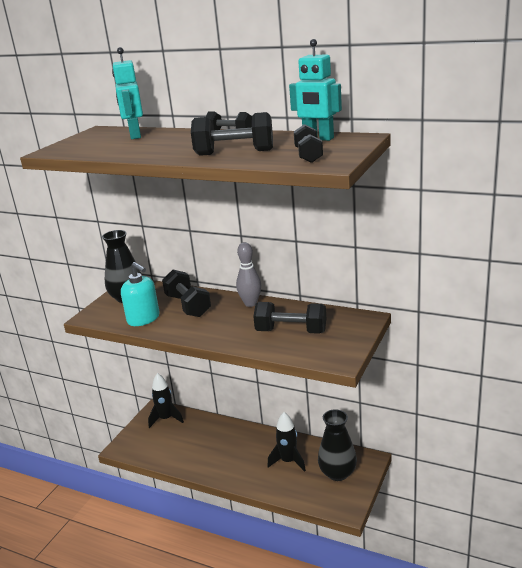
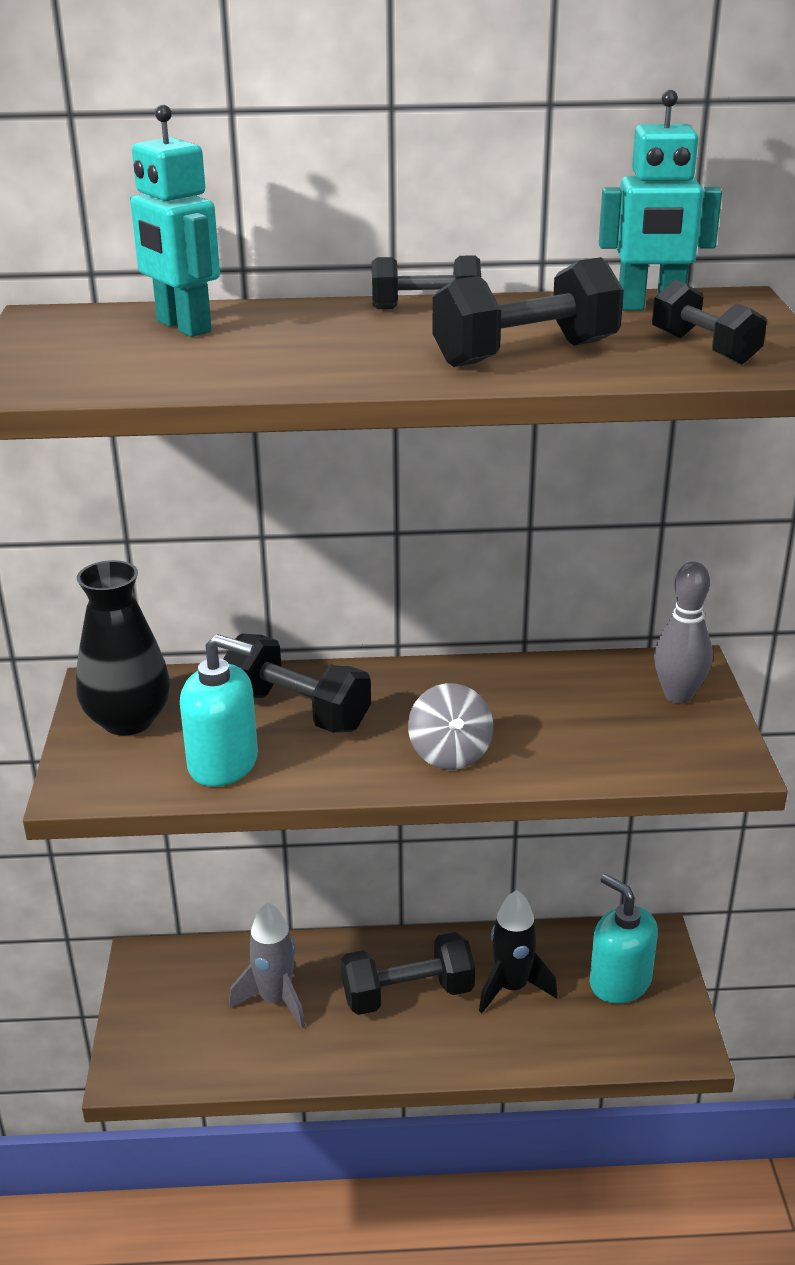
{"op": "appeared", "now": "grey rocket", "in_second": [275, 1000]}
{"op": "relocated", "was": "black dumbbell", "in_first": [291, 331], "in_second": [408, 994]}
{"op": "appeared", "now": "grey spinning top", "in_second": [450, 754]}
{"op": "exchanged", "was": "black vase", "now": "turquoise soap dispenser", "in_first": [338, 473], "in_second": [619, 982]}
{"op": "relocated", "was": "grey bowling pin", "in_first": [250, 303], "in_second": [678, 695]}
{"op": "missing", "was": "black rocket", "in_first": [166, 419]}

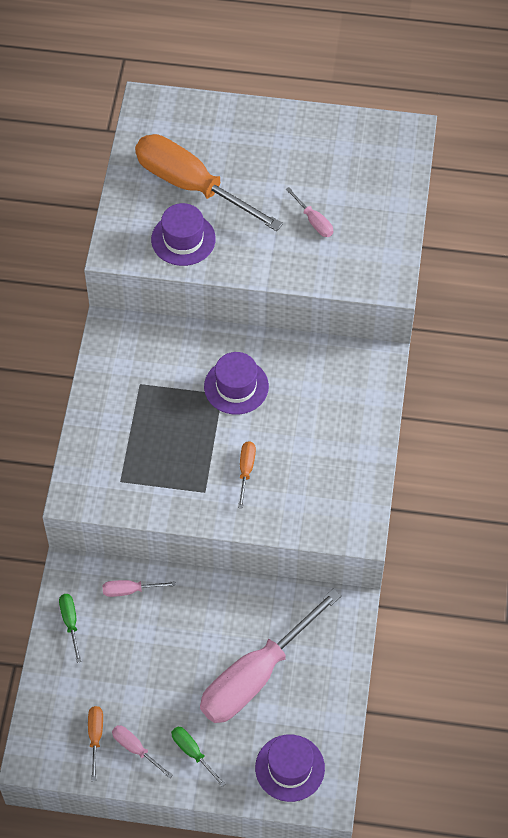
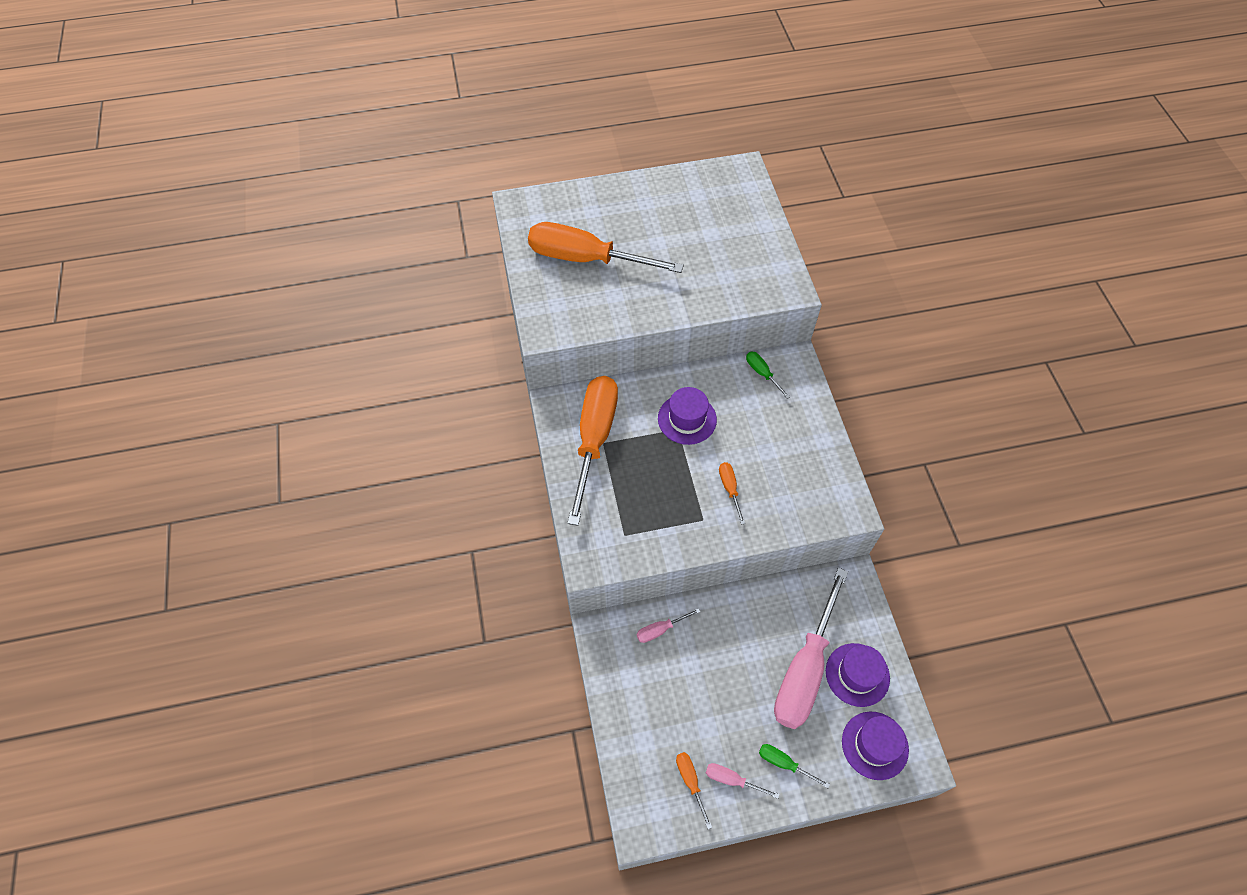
{"op": "appeared", "now": "orange screwdriver", "in_second": [594, 439]}
{"op": "relocated", "was": "green screwdriver", "in_first": [70, 622], "in_second": [762, 373]}
{"op": "relocated", "was": "purple hat", "in_first": [183, 239], "in_second": [857, 674]}
{"op": "missing", "was": "pink screwdriver", "in_first": [314, 221]}

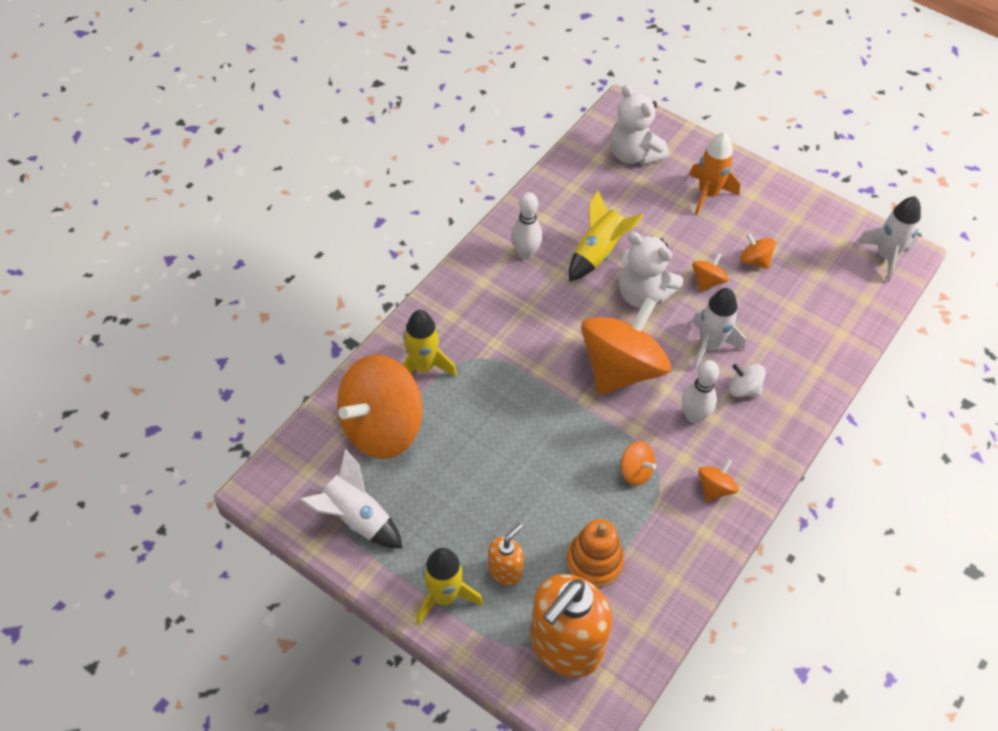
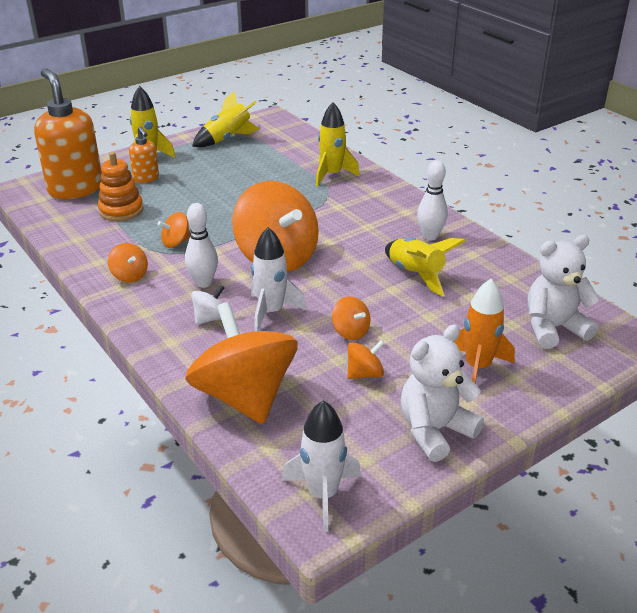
{"op": "relocated", "was": "orange spinning top", "in_first": [382, 427], "in_second": [244, 396]}
{"op": "colour", "was": "white rocket", "now": "yellow rocket", "in_first": [356, 518], "in_second": [227, 139]}
{"op": "relocated", "was": "white teddy bear", "in_first": [643, 294], "in_second": [434, 430]}

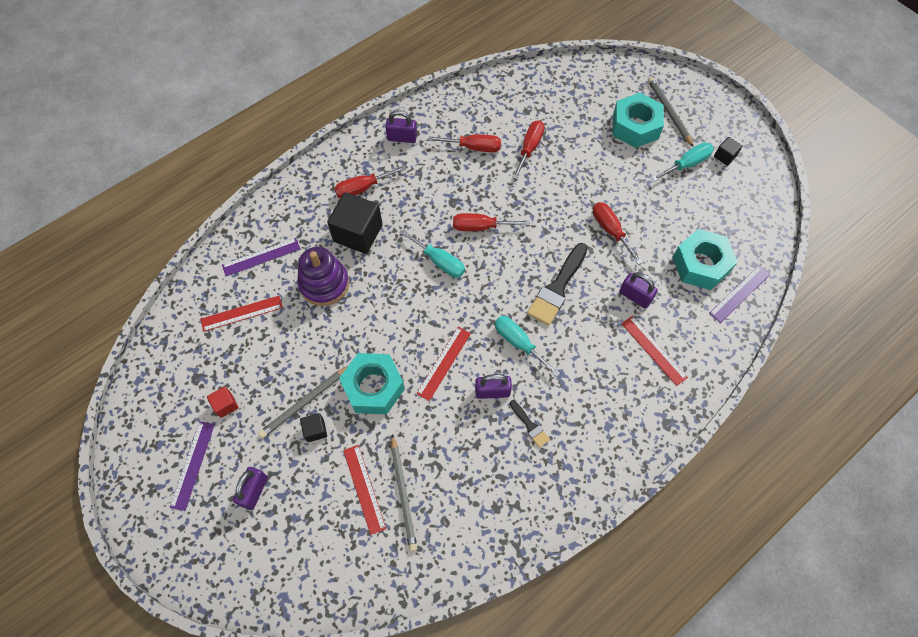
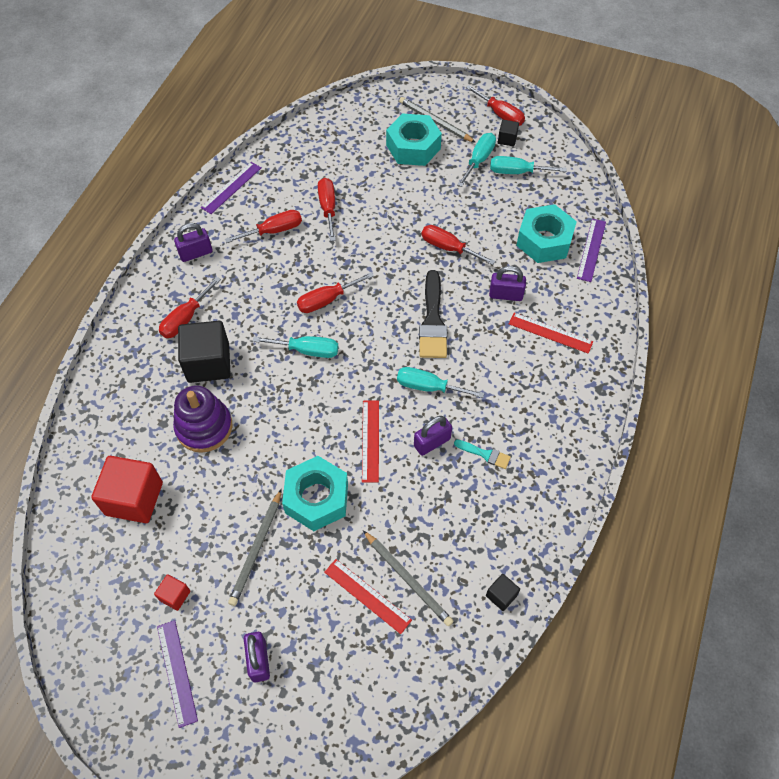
{"op": "exchanged", "was": "red ruler", "now": "red cube", "in_first": [241, 313], "in_second": [134, 498]}
{"op": "relocated", "was": "purple ruler", "in_first": [261, 257], "in_second": [231, 187]}
{"op": "colour", "was": "black brush", "now": "turquoise brush", "in_first": [530, 425], "in_second": [485, 454]}
{"op": "appeared", "now": "red screwdriver", "in_second": [500, 114]}
{"op": "relocated", "was": "black cube", "in_first": [315, 430], "in_second": [501, 595]}
{"op": "appeared", "now": "turquoise screwdriver", "in_second": [517, 172]}

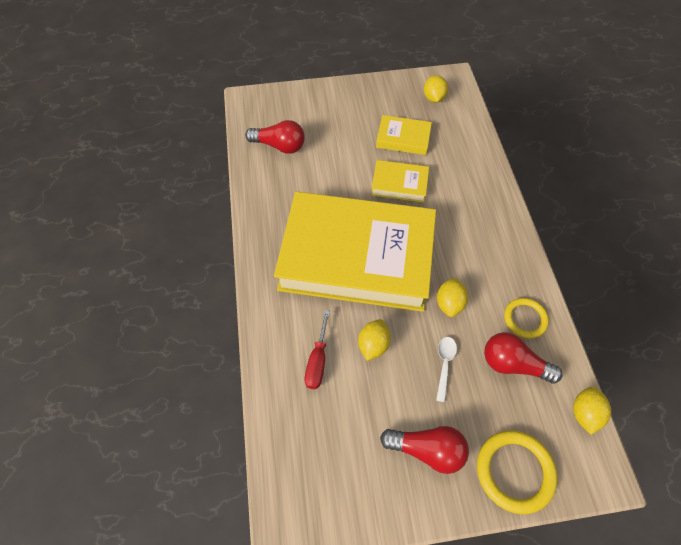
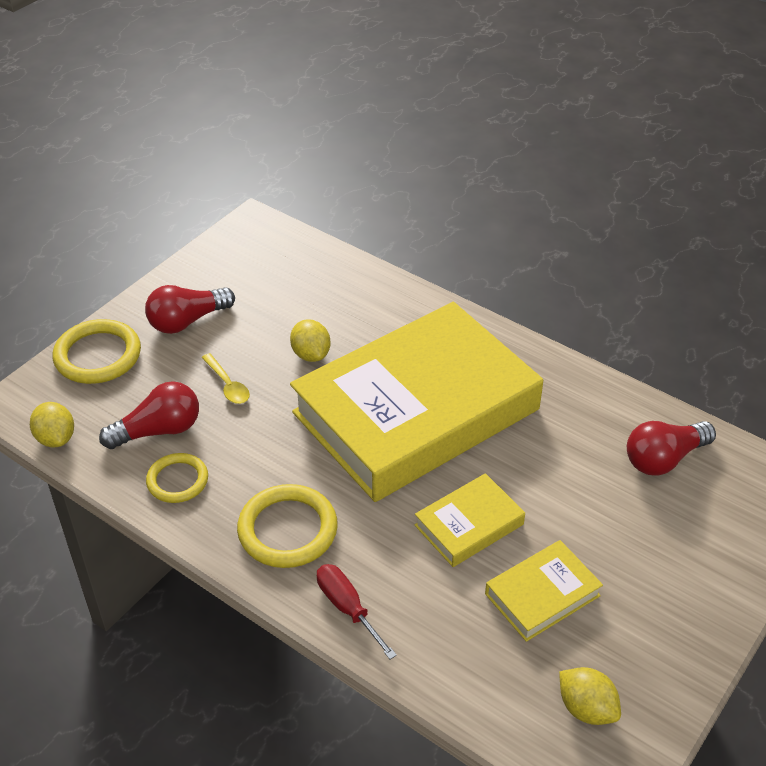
{"op": "colour", "was": "white spoon", "now": "yellow spoon", "in_first": [444, 365], "in_second": [228, 385]}
{"op": "appeared", "now": "yellow ring", "in_second": [287, 530]}
{"op": "relocated", "was": "red screwdriver", "in_first": [317, 361], "in_second": [348, 608]}
{"op": "missing", "was": "yellow lemon", "in_first": [449, 303]}

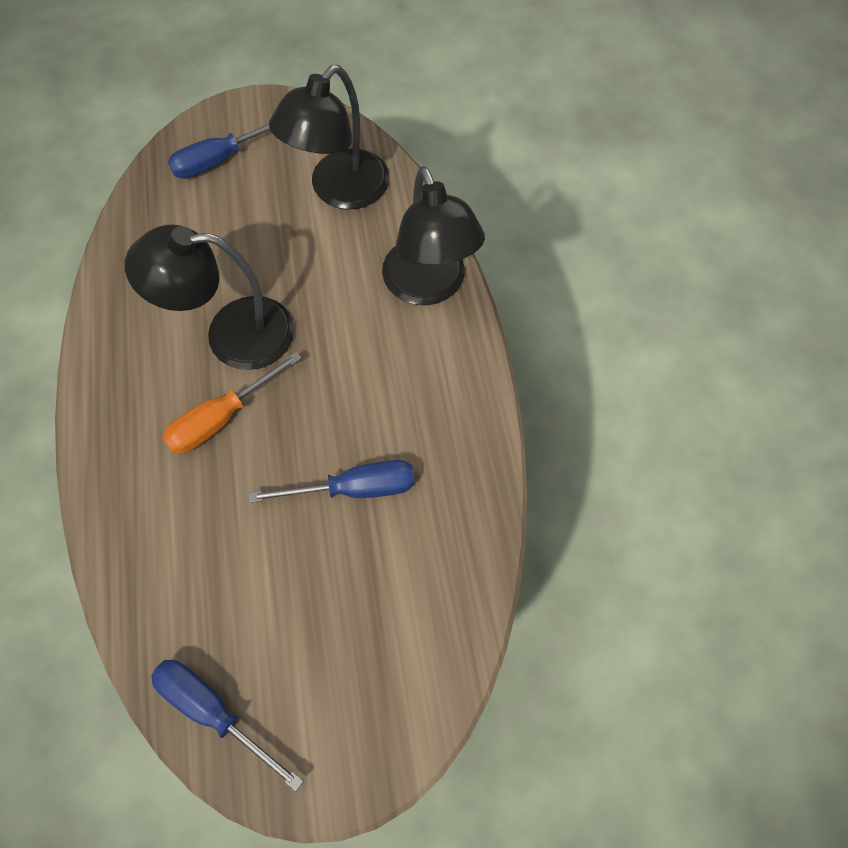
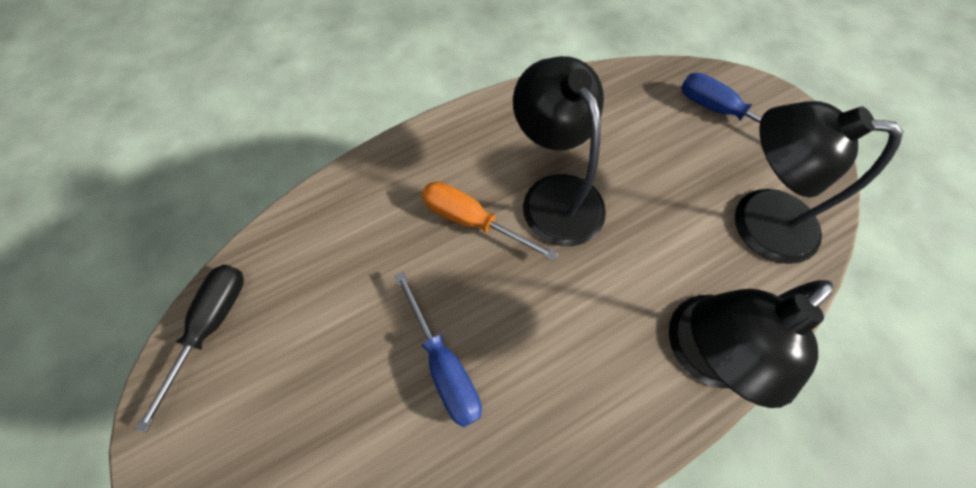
{"op": "colour", "was": "blue screwdriver", "now": "black screwdriver", "in_first": [214, 712], "in_second": [211, 327]}

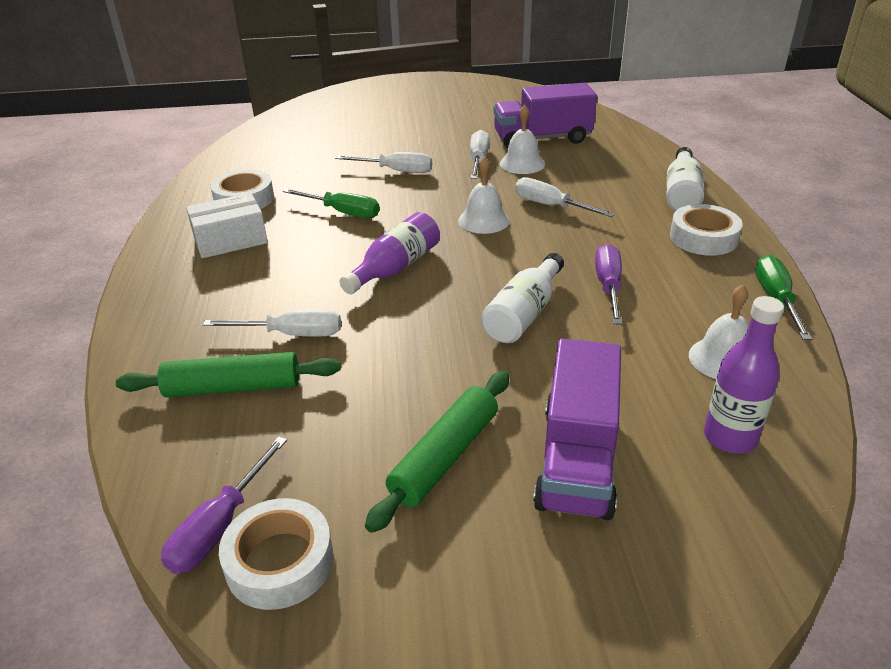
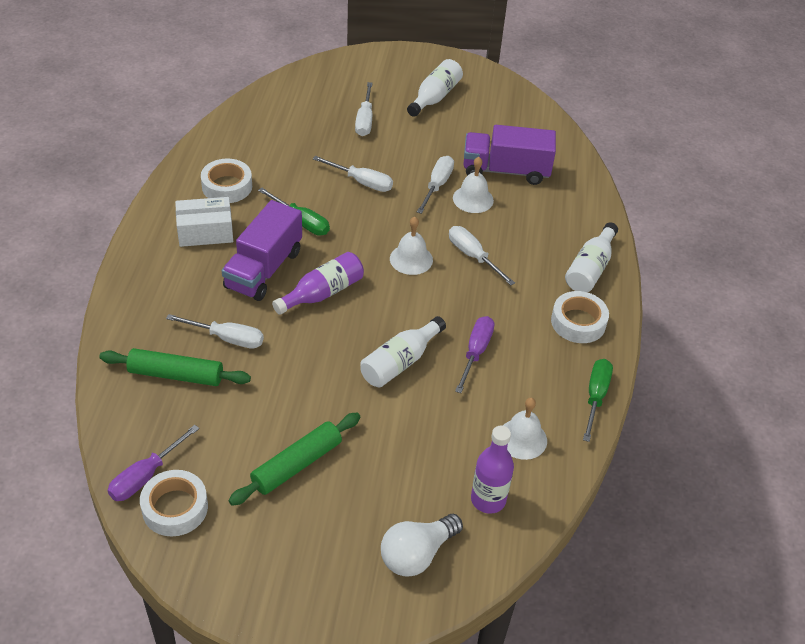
{"op": "relocated", "was": "purple truck", "in_first": [577, 460], "in_second": [264, 269]}
{"op": "appeared", "now": "white screwdriver", "in_second": [365, 120]}
{"op": "appeared", "now": "white light bulb", "in_second": [417, 554]}
{"op": "appeared", "now": "white bottle", "in_second": [434, 97]}

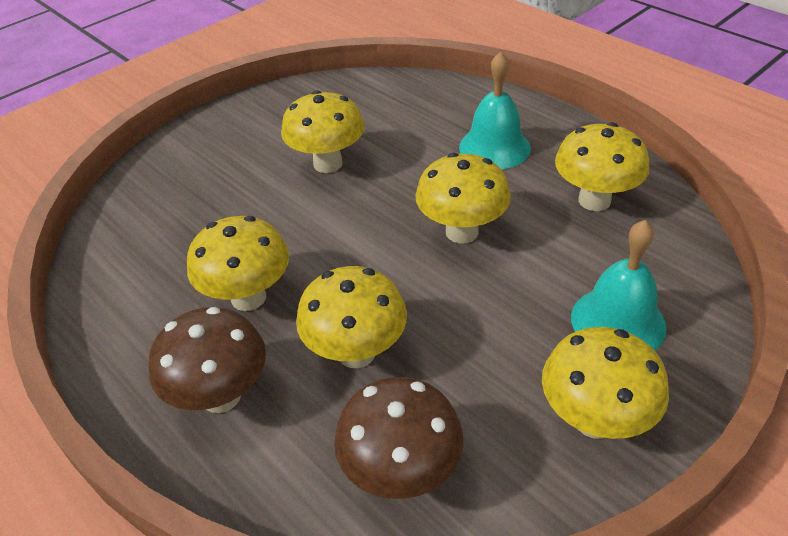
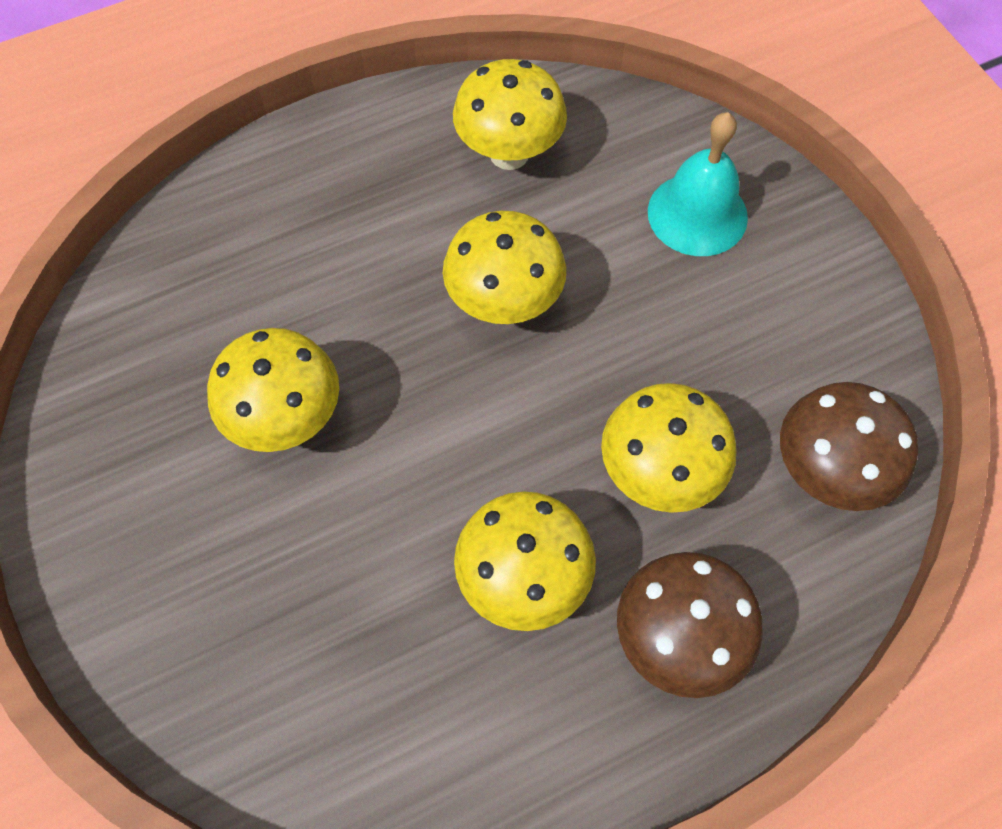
{"op": "missing", "was": "turquoise bell", "in_first": [494, 147]}
{"op": "missing", "was": "yellow mushroom", "in_first": [594, 420]}

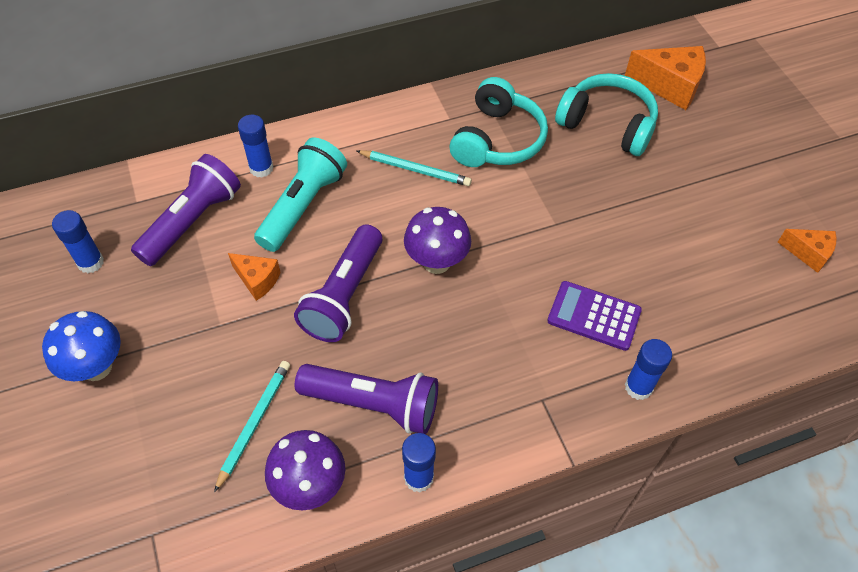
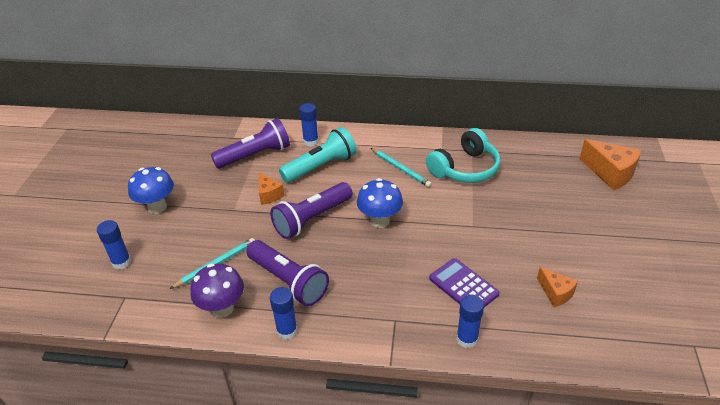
{"op": "relocated", "was": "blue glue stick", "in_first": [90, 262], "in_second": [121, 262]}
{"op": "colour", "was": "purple mushroom", "now": "blue mushroom", "in_first": [436, 262], "in_second": [379, 221]}
{"op": "relocated", "was": "orange cheese", "in_first": [808, 253], "in_second": [555, 293]}
{"op": "missing", "was": "turquoise headphones", "in_first": [607, 124]}

